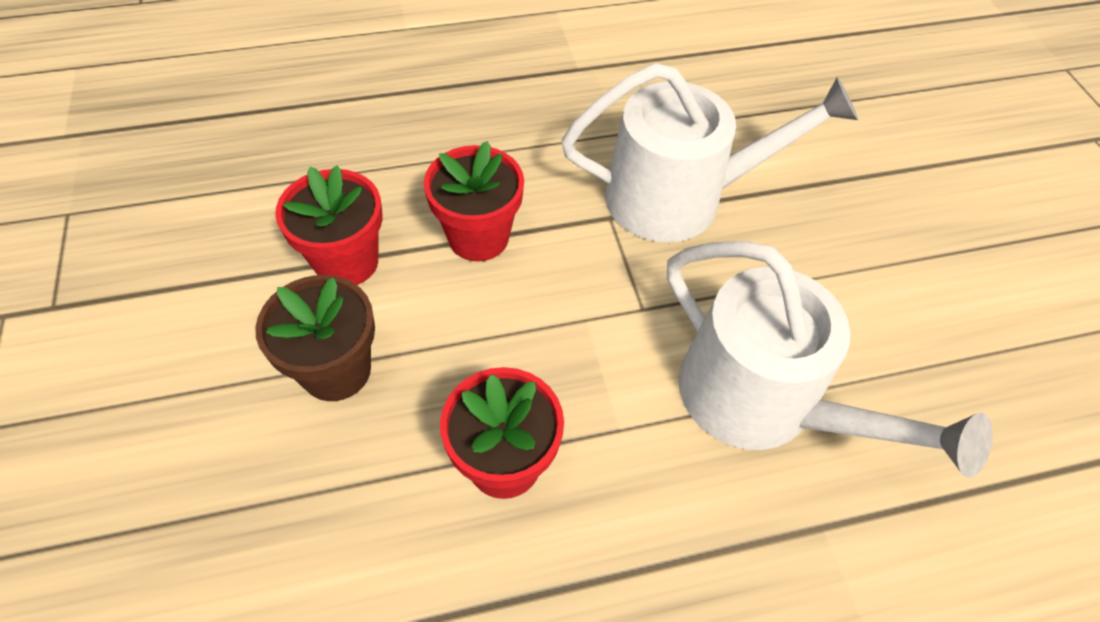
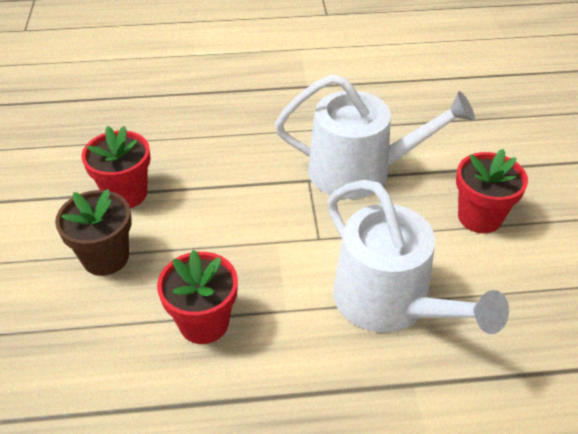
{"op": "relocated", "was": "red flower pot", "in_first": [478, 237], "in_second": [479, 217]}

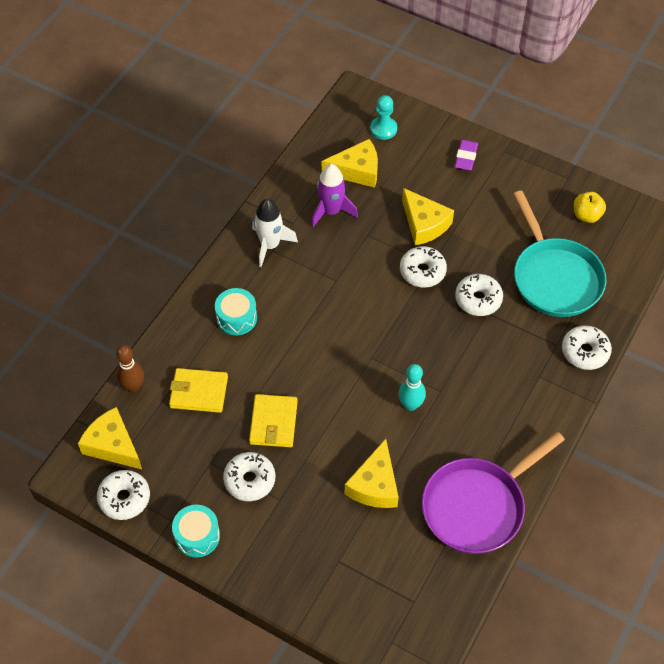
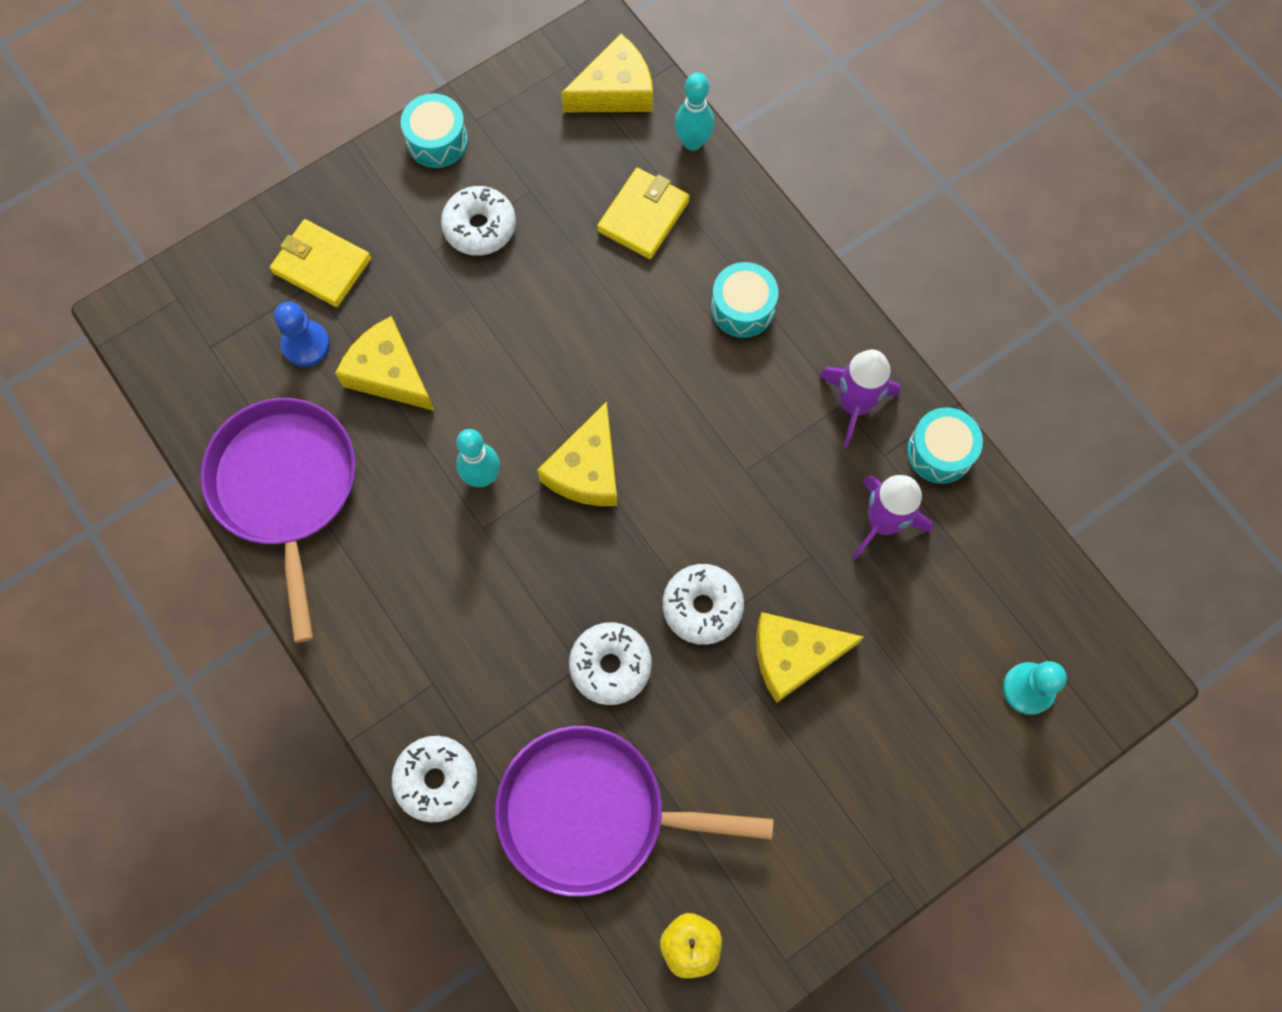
{"op": "relocated", "was": "yellow wallet", "in_first": [273, 422], "in_second": [322, 266]}
{"op": "appeared", "now": "blue pawn", "in_second": [306, 344]}
{"op": "colour", "was": "turquoise pan", "now": "purple pan", "in_first": [554, 277], "in_second": [593, 812]}
{"op": "relocated", "was": "yellow cheese", "in_first": [357, 171], "in_second": [587, 470]}
{"op": "colour", "was": "brown bowling pin", "now": "turquoise bowling pin", "in_first": [133, 386], "in_second": [693, 142]}
{"op": "colour", "was": "white rocket", "now": "purple rocket", "in_first": [270, 245], "in_second": [854, 405]}
{"op": "appeared", "now": "turquoise drum", "in_second": [940, 452]}
{"op": "missing", "was": "white donut", "in_first": [124, 498]}
{"op": "missing", "was": "purple eraser", "in_first": [466, 157]}

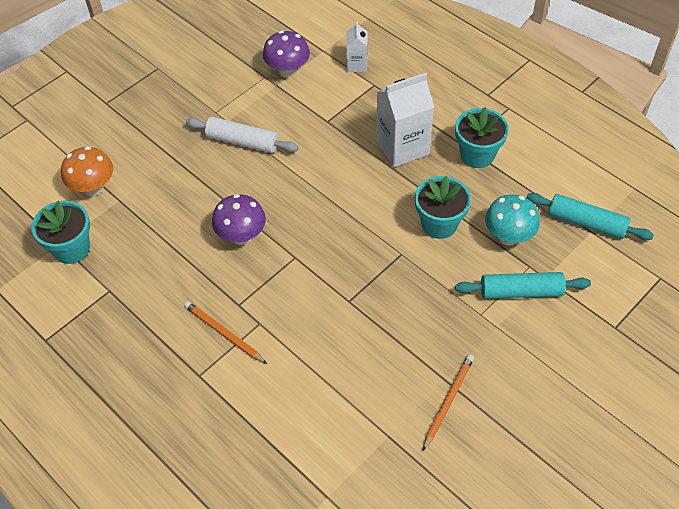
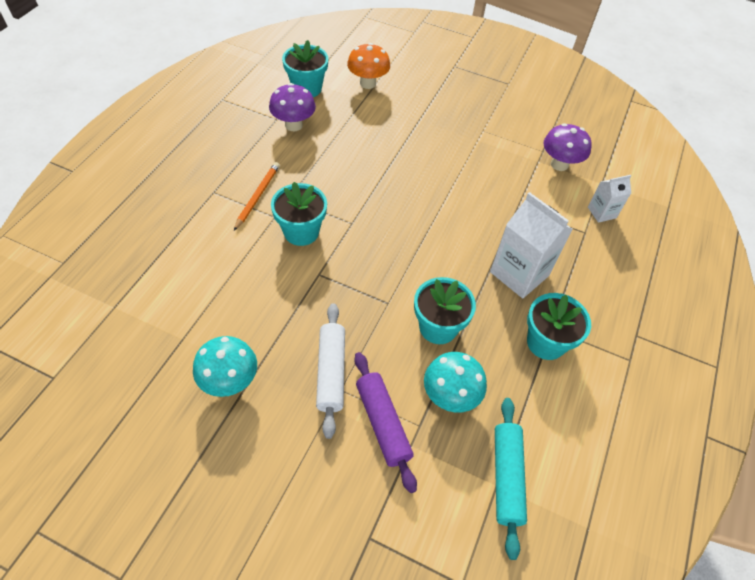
{"op": "exchanged", "was": "orange pencil", "now": "turquoise mushroom", "in_first": [448, 401], "in_second": [230, 381]}
{"op": "relocated", "was": "purple mushroom", "in_first": [241, 236], "in_second": [293, 125]}
{"op": "appeared", "now": "turquoise flower pot", "in_second": [301, 232]}
{"op": "relocated", "was": "white rolling pin", "in_first": [242, 141], "in_second": [331, 372]}
{"op": "colour", "was": "turquoise rolling pin", "now": "purple rolling pin", "in_first": [521, 291], "in_second": [383, 423]}

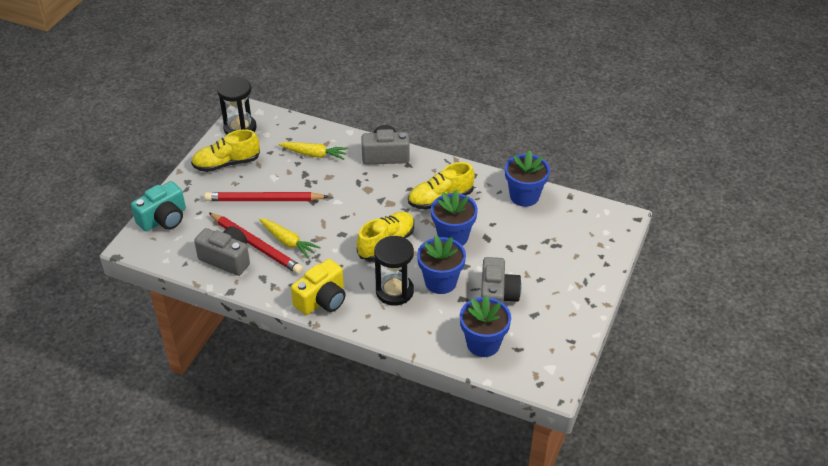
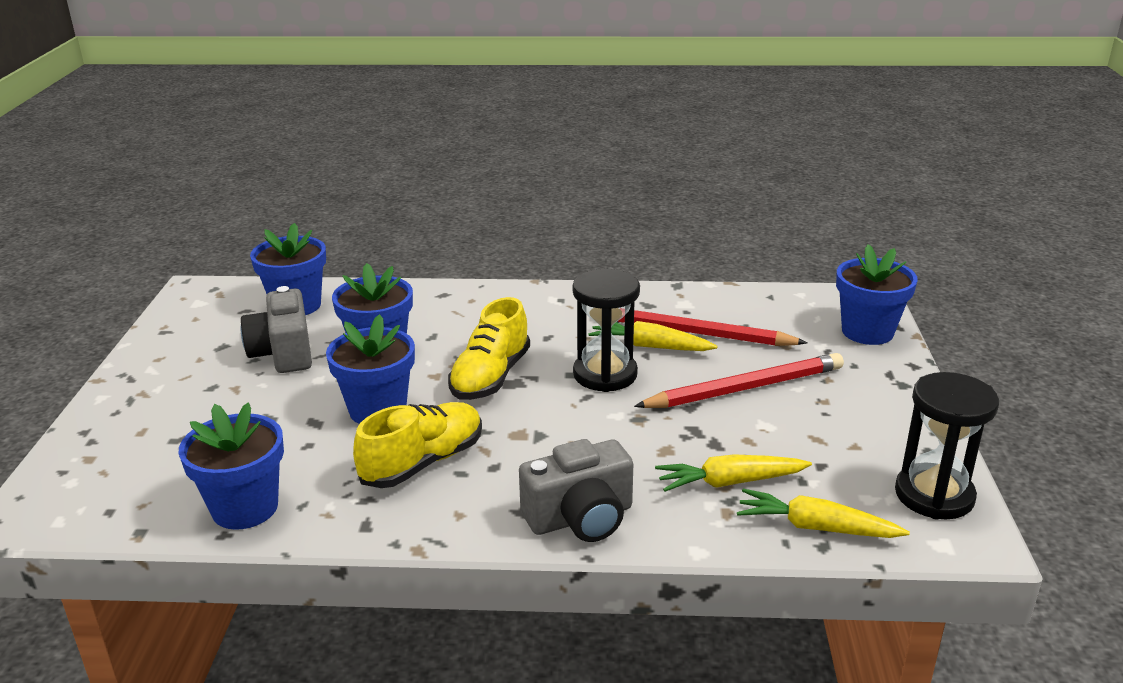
{"op": "relocated", "was": "black hourglass", "in_first": [394, 291], "in_second": [605, 374]}
{"op": "appeared", "now": "yellow carrot", "in_second": [816, 527]}
{"op": "exchanged", "was": "turquoise camera", "now": "blue flower pot", "in_first": [163, 219], "in_second": [867, 332]}
{"op": "missing", "was": "yellow shoe", "in_first": [226, 163]}
{"op": "missing", "was": "grey camera", "in_first": [227, 259]}
{"op": "missing", "was": "yellow camera", "in_first": [322, 300]}

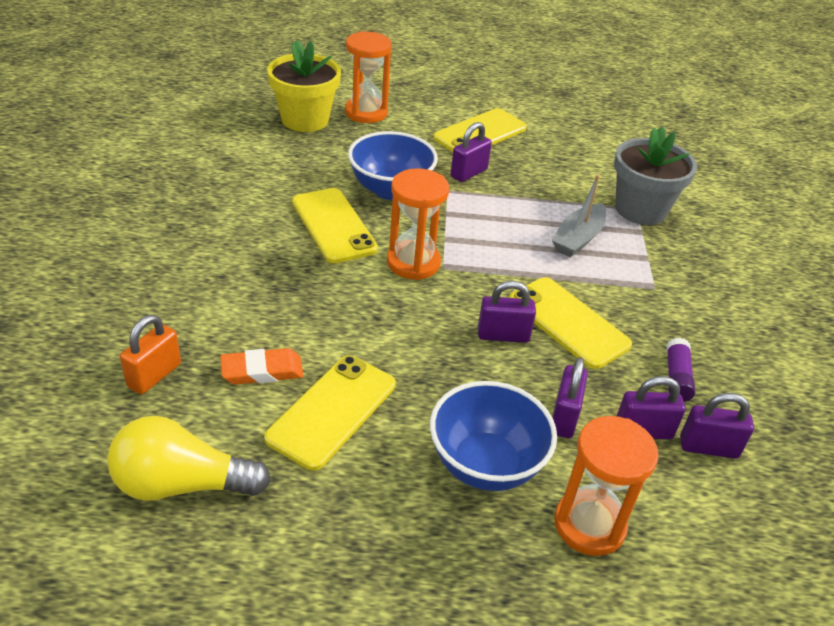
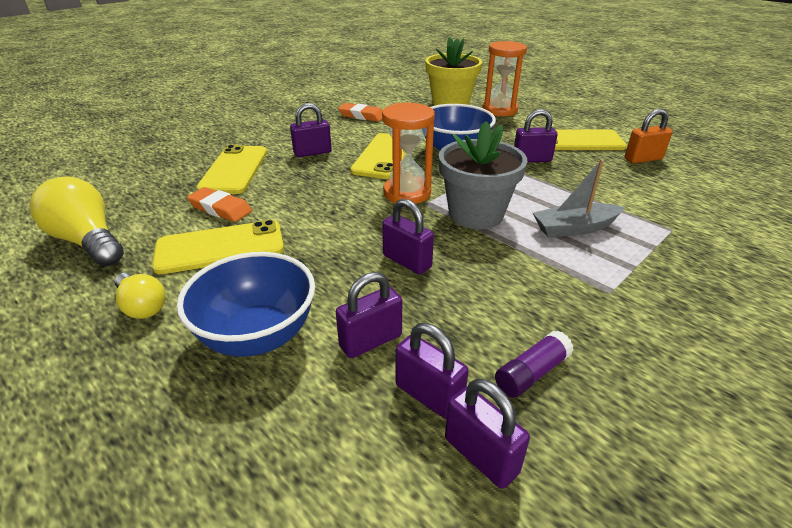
{"op": "appeared", "now": "yellow light bulb", "in_second": [142, 306]}
{"op": "relocated", "was": "yellow phone", "in_first": [568, 322], "in_second": [234, 170]}
{"op": "appeared", "now": "purple padlock", "in_second": [312, 152]}
{"op": "appeared", "now": "orange eraser", "in_second": [362, 116]}
{"op": "relocated", "was": "grey flower pot", "in_first": [640, 209], "in_second": [476, 214]}
{"op": "relocated", "was": "orange padlock", "in_first": [154, 375], "in_second": [643, 159]}
{"op": "missing", "was": "orange hourglass", "in_first": [589, 525]}

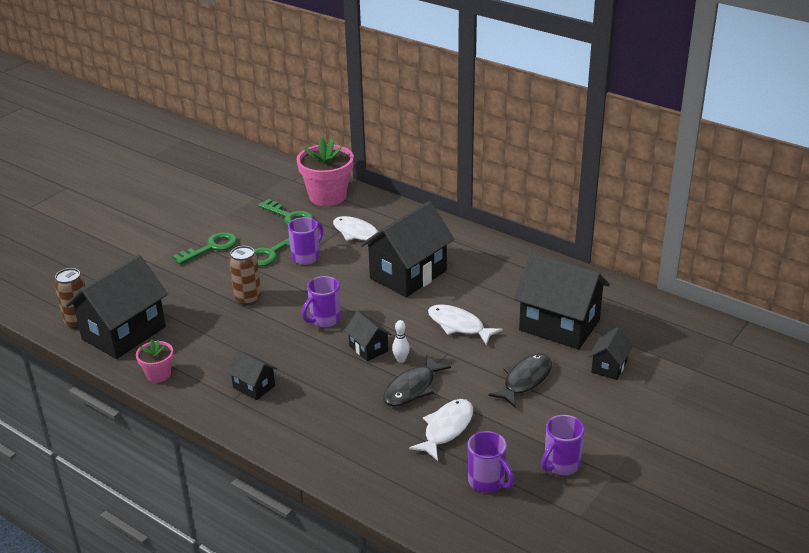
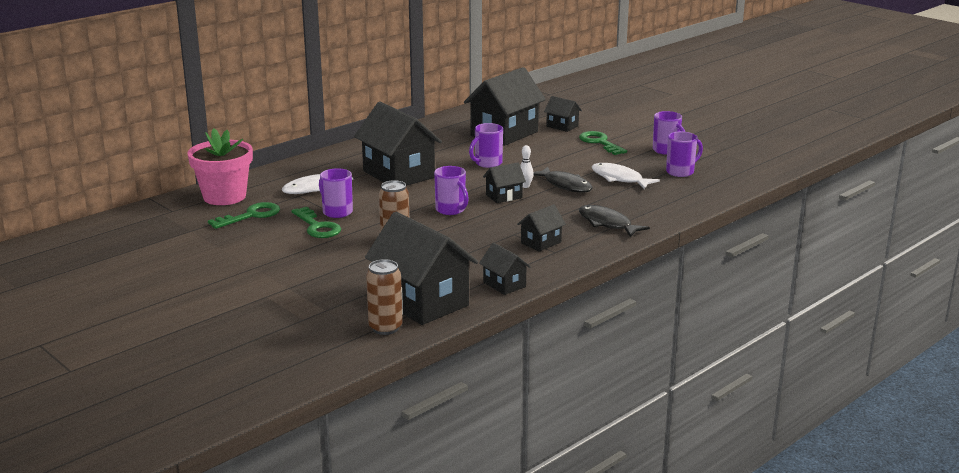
{"op": "exchanged", "was": "white fish", "now": "purple mug", "in_first": [459, 326], "in_second": [487, 163]}
{"op": "exchanged", "was": "pink flower pot", "now": "black house", "in_first": [158, 374], "in_second": [504, 284]}
{"op": "relocated", "was": "green key", "in_first": [211, 247], "in_second": [599, 142]}
{"op": "relocated", "was": "black fish", "in_first": [525, 380], "in_second": [607, 223]}

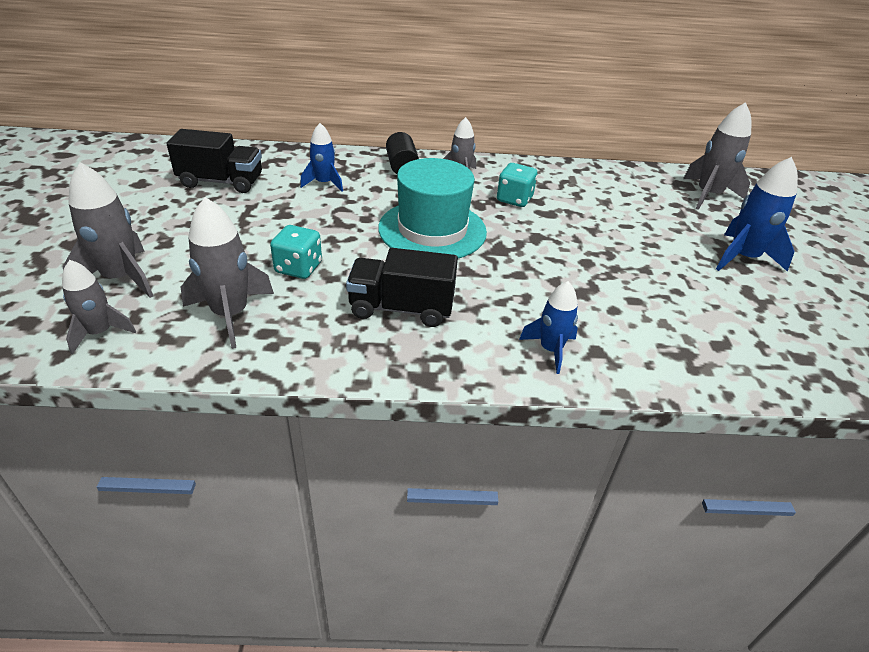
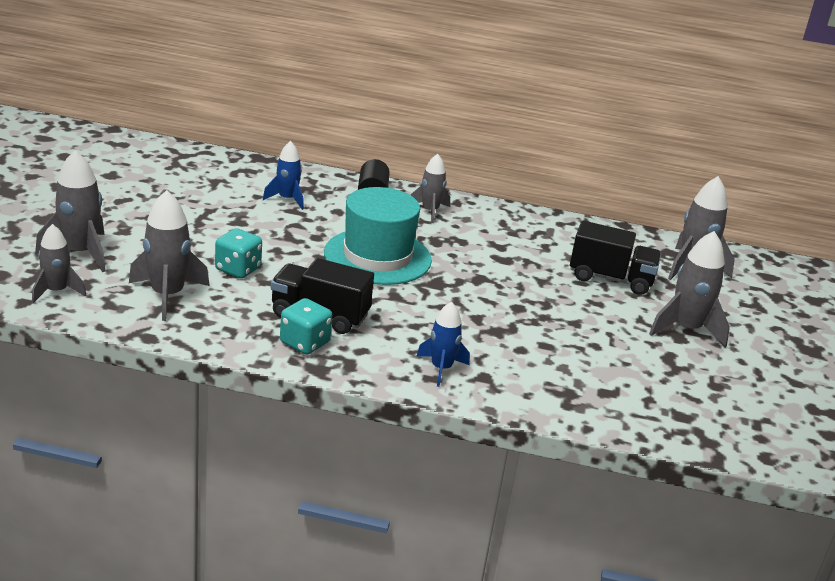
{"op": "relocated", "was": "turquoise dice", "in_first": [514, 199], "in_second": [304, 343]}
{"op": "relocated", "was": "black truck", "in_first": [221, 182], "in_second": [610, 278]}
{"op": "colour", "was": "blue rocket", "now": "grey rocket", "in_first": [743, 258], "in_second": [686, 329]}

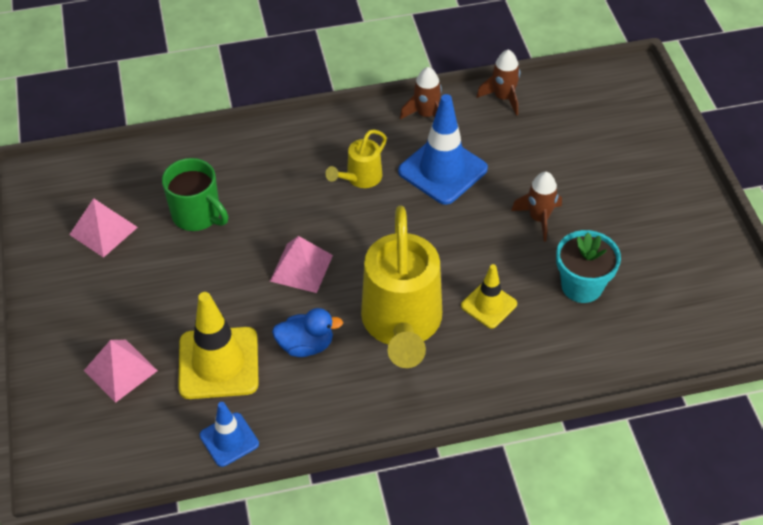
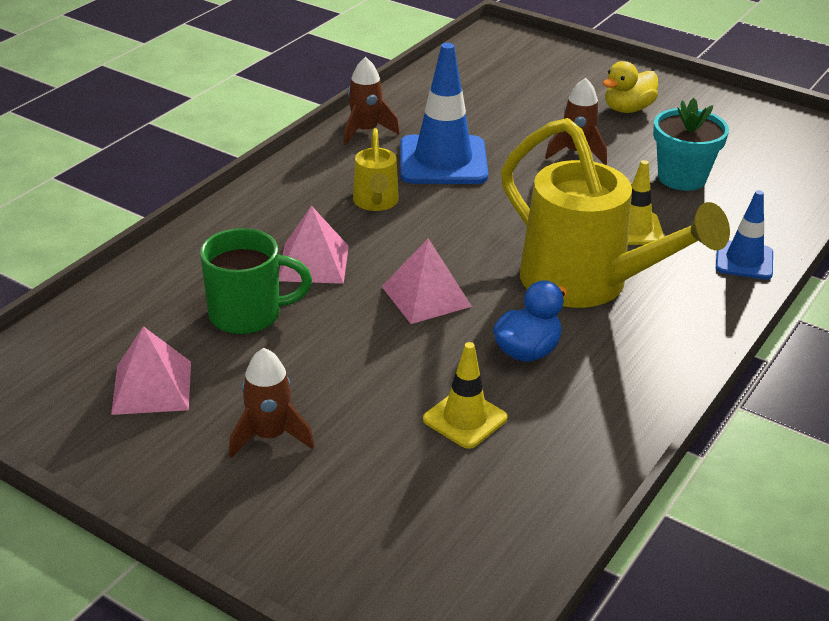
{"op": "relocated", "was": "brown rocket", "in_first": [503, 98], "in_second": [270, 436]}
{"op": "relocated", "was": "pink pyramid", "in_first": [120, 370], "in_second": [313, 263]}
{"op": "size", "was": "yellow traffic cone", "in_first": [218, 363], "in_second": [465, 419], "ratio": 0.58}
{"op": "appeared", "now": "yellow duck", "in_second": [628, 109]}
{"op": "relocated", "was": "blue traffic cone", "in_first": [229, 439], "in_second": [744, 260]}

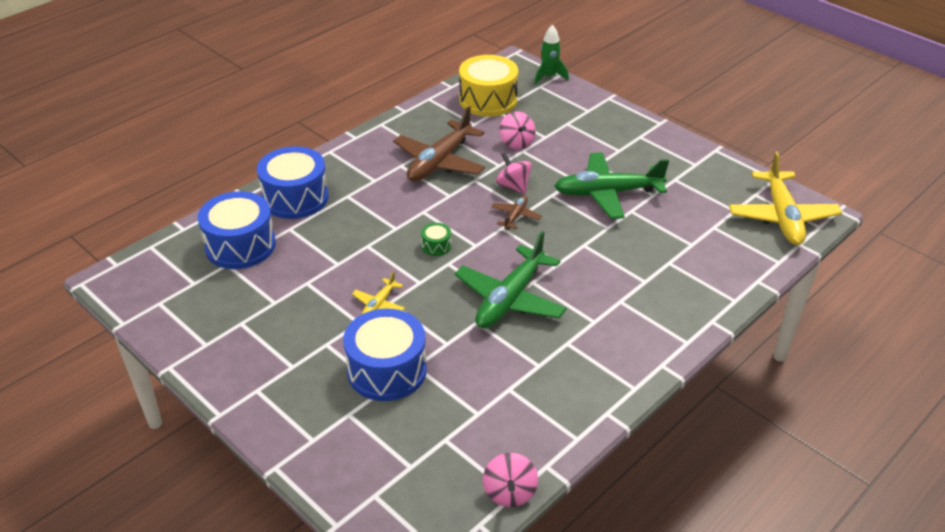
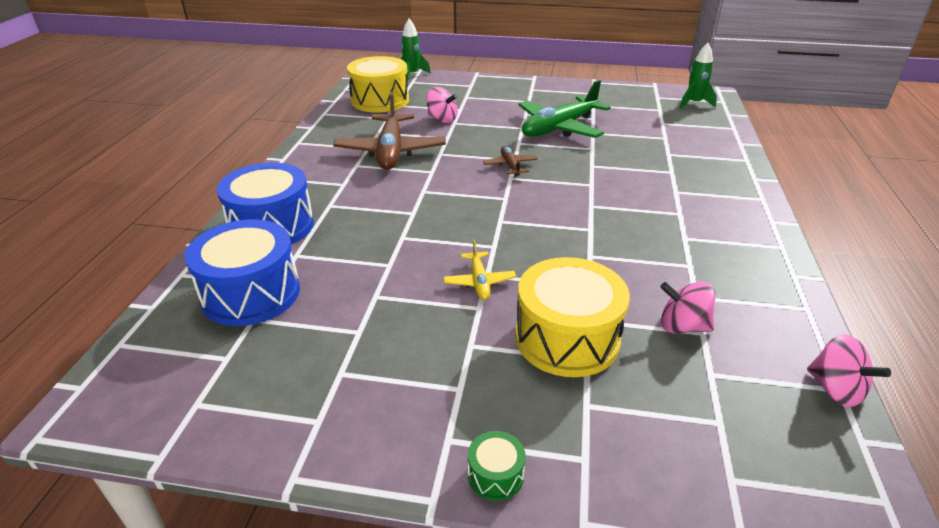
{"op": "relocated", "was": "green drum", "in_first": [436, 246], "in_second": [495, 475]}
{"op": "colour", "was": "blue drum", "now": "yellow drum", "in_first": [387, 370], "in_second": [567, 338]}
{"op": "relocated", "was": "pink spinning top", "in_first": [513, 186], "in_second": [682, 326]}
{"op": "exchanged", "was": "yellow plane", "now": "green rocket", "in_first": [782, 217], "in_second": [694, 103]}
{"op": "missing", "was": "green plane", "in_first": [510, 299]}

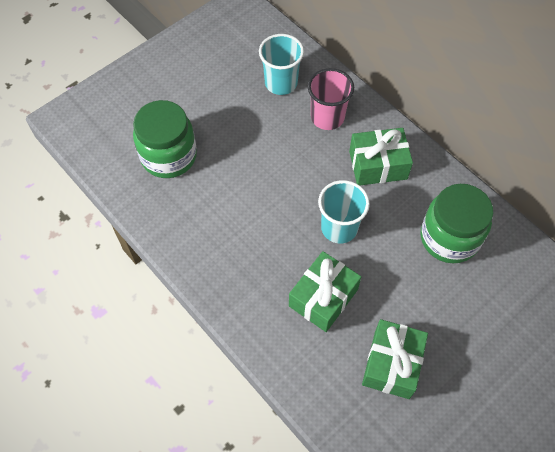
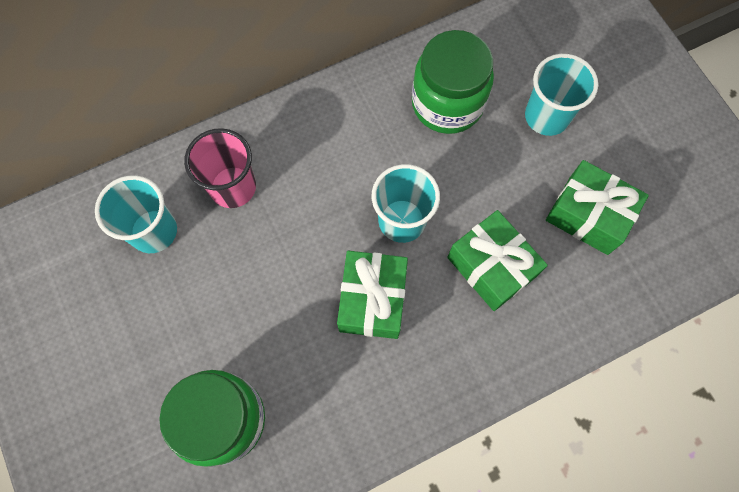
{"op": "relocated", "was": "green gift", "in_first": [378, 165], "in_second": [372, 300]}
{"op": "appeared", "now": "turquoise cup", "in_second": [546, 116]}

